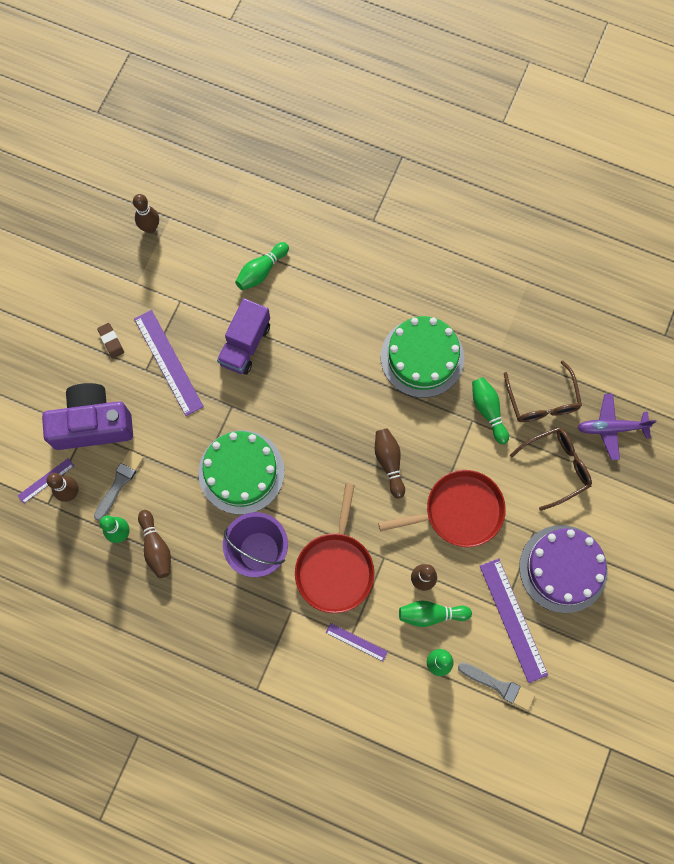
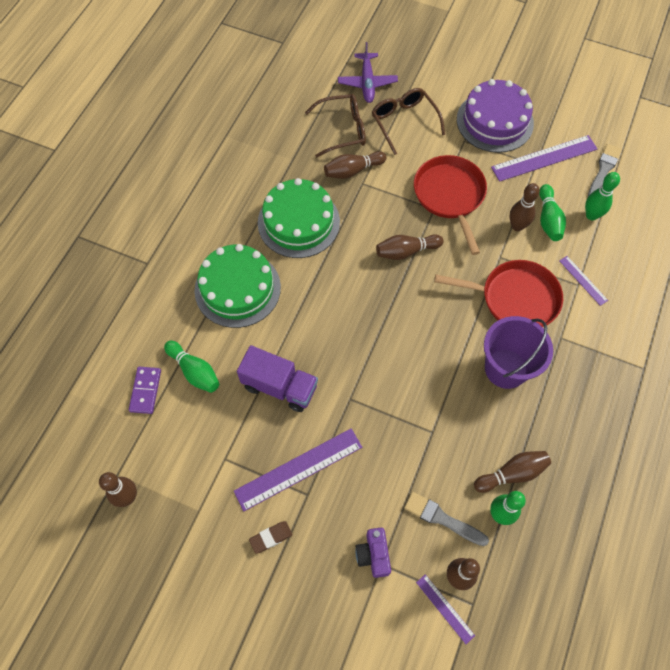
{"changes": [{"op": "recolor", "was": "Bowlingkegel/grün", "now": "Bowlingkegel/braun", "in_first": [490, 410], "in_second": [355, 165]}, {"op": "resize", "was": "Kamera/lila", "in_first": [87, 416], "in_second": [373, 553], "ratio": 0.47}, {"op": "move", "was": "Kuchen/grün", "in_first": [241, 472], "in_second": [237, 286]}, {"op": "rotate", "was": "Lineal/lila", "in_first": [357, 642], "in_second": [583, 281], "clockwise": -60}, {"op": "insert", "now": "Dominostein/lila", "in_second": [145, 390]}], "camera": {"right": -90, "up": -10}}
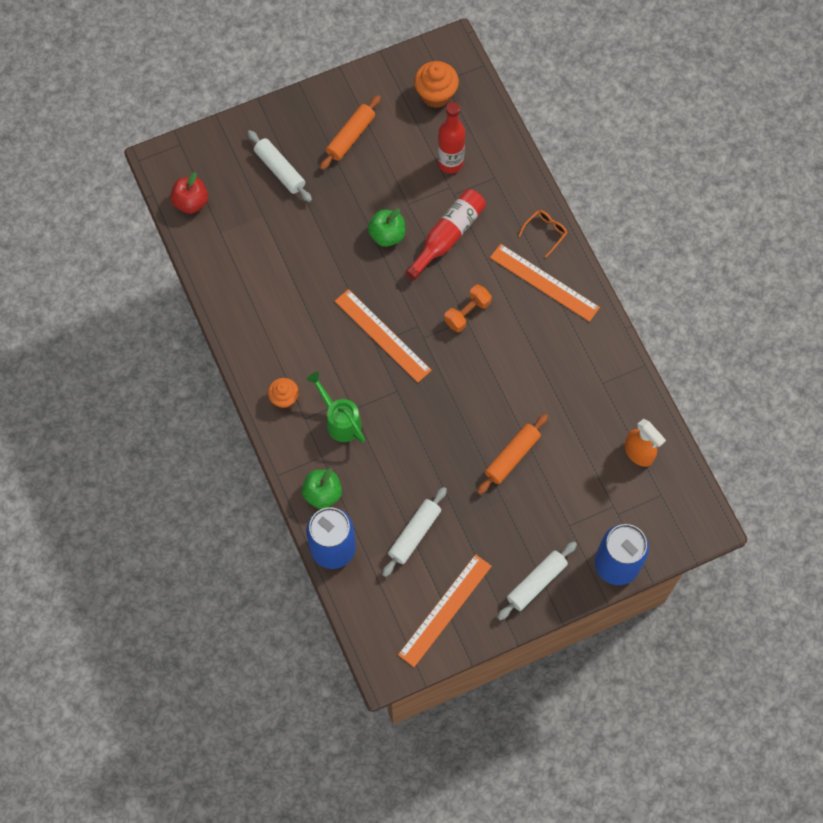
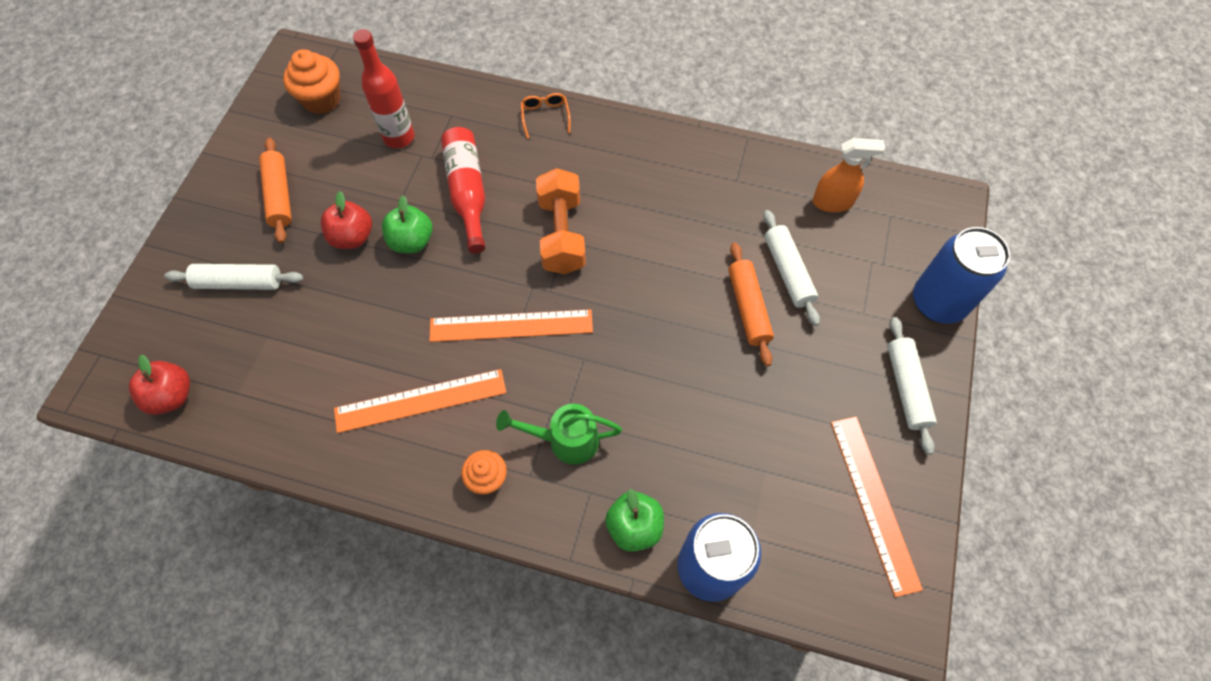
{"changes": [{"op": "move", "was": "Lineal/orange", "in_first": [545, 283], "in_second": [420, 401]}, {"op": "resize", "was": "Hantel/orange", "in_first": [468, 308], "in_second": [561, 221], "ratio": 1.56}, {"op": "move", "was": "Nudelholz/weiß", "in_first": [414, 532], "in_second": [791, 268]}, {"op": "insert", "now": "Apfel/rot", "in_second": [346, 220]}], "camera": {"right": -50, "up": -5}}
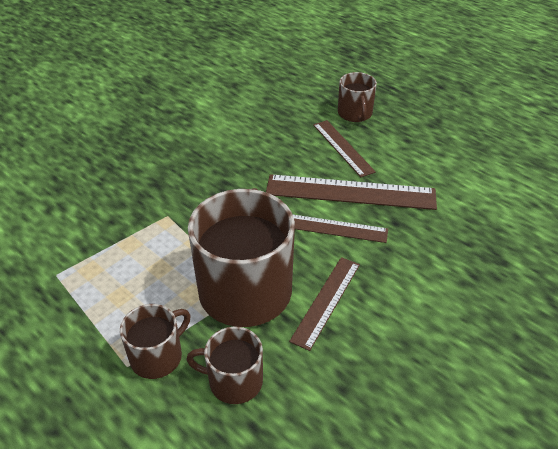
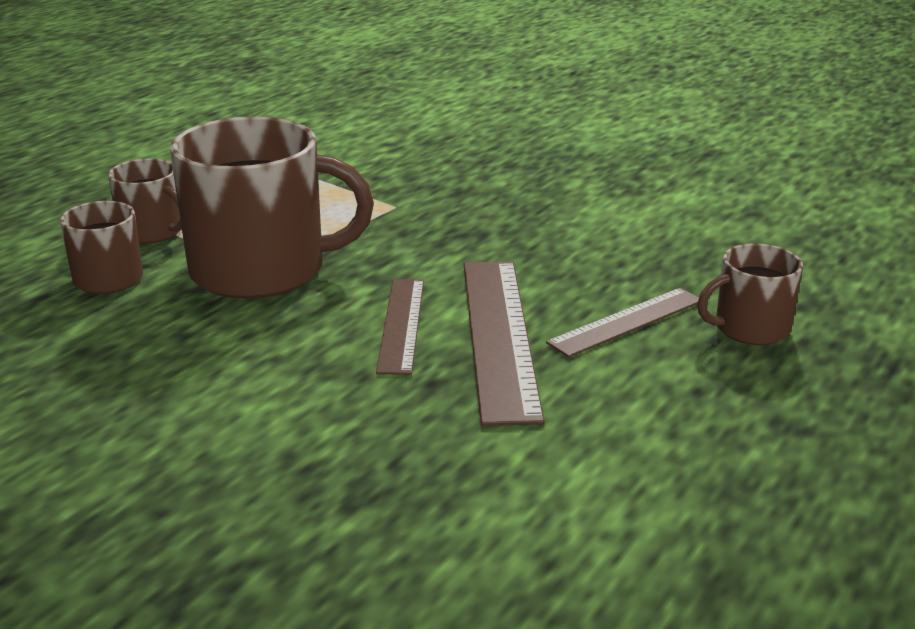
{"changes": [{"op": "delete", "was": "Lineal/braun", "in_first": [324, 304]}], "camera": {"right": 80, "up": -15}}
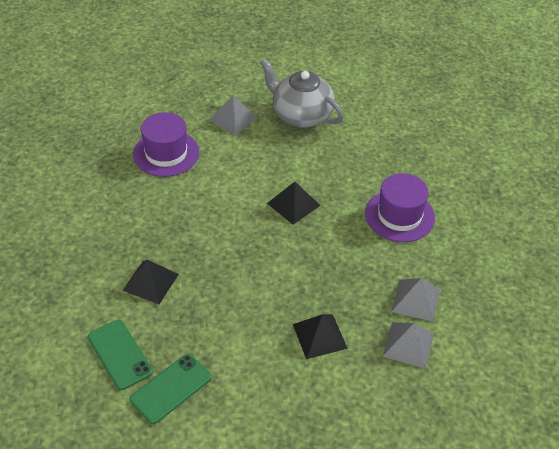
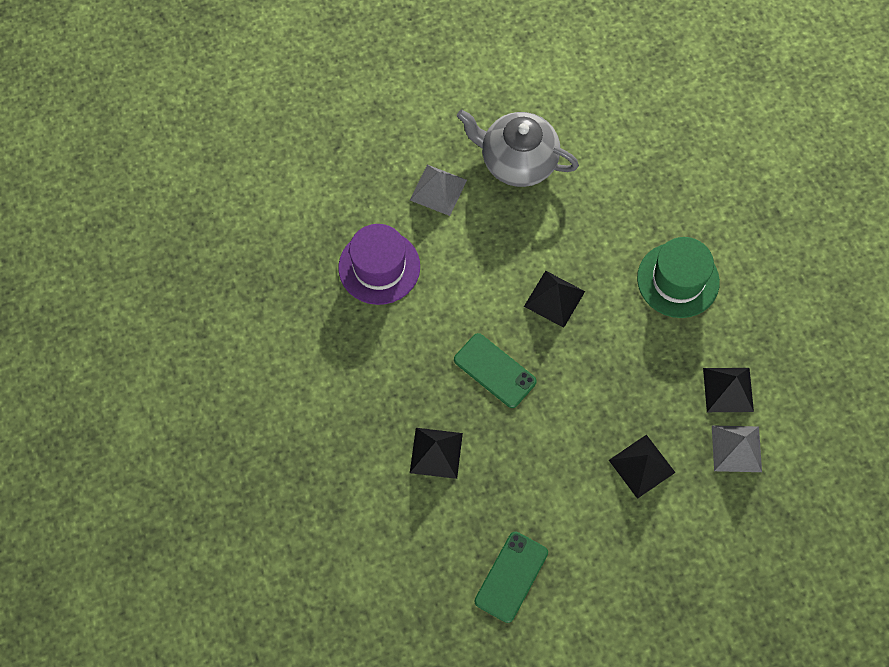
{"changes": [{"op": "recolor", "was": "Hut/lila", "now": "Hut/grün", "in_first": [400, 207], "in_second": [678, 277]}, {"op": "recolor", "was": "Pyramide/grau", "now": "Pyramide/schwarz", "in_first": [415, 300], "in_second": [728, 390]}, {"op": "move", "was": "Handy/grün", "in_first": [120, 355], "in_second": [495, 370]}], "camera": {"right": -15, "up": 20}}
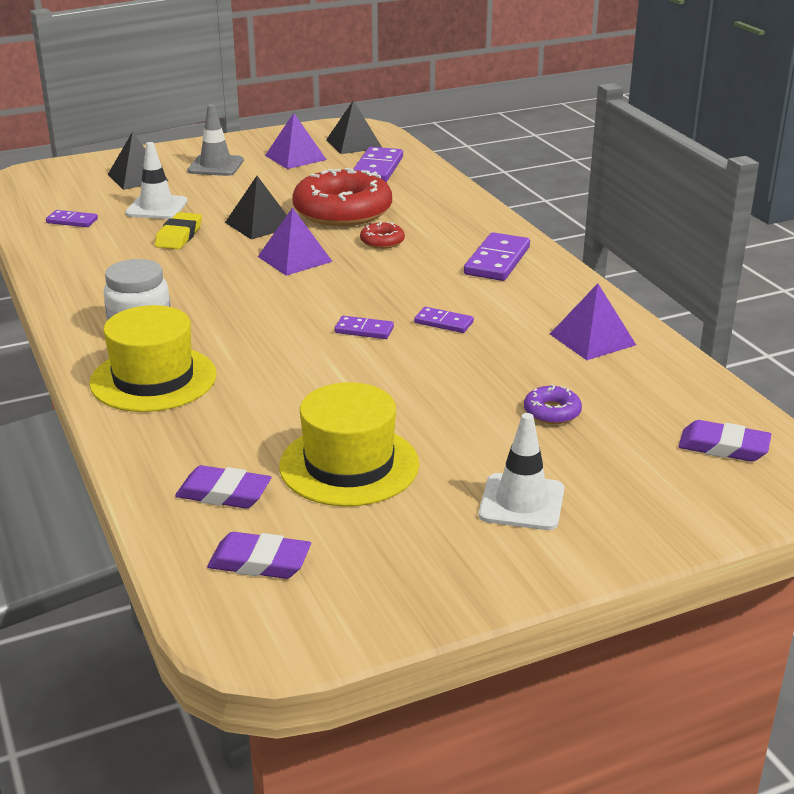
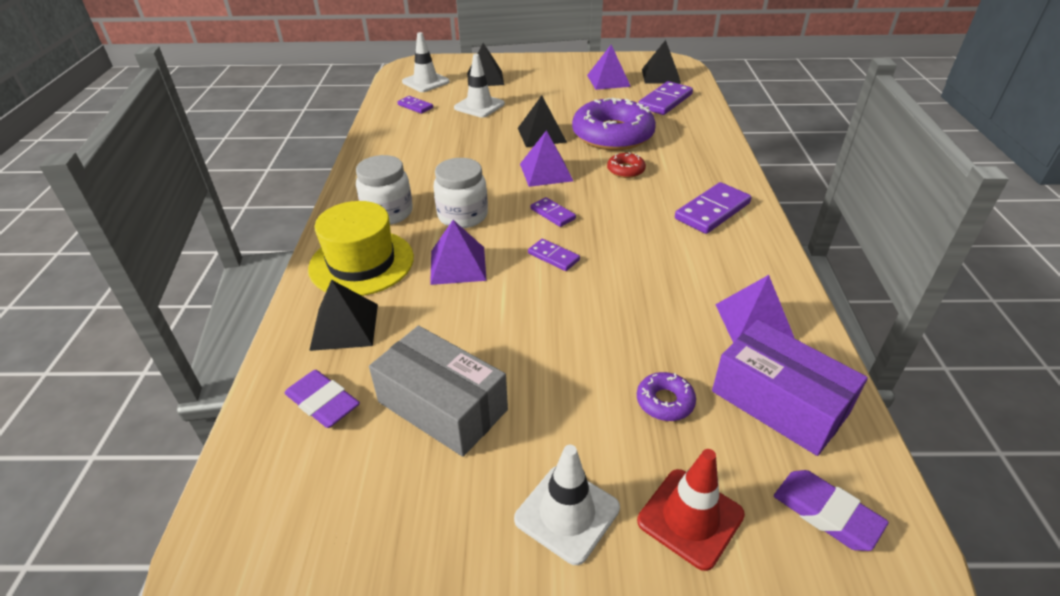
{"changes": [{"op": "delete", "was": "Leitkegel/grau", "in_first": [215, 140]}, {"op": "recolor", "was": "Donut/rot", "now": "Donut/lila", "in_first": [342, 197], "in_second": [614, 124]}, {"op": "delete", "was": "Radiergummi/gelb", "in_first": [178, 230]}, {"op": "move", "was": "Dominostein/lila", "in_first": [444, 320], "in_second": [553, 212]}, {"op": "replace", "was": "Hut/gelb", "now": "Schachtel/grau", "in_first": [349, 444], "in_second": [438, 391]}, {"op": "delete", "was": "Radiergummi/lila", "in_first": [259, 555]}, {"op": "insert", "now": "Leitkegel/weiß", "in_second": [426, 62]}, {"op": "insert", "now": "Einmachglas/weiß", "in_second": [460, 193]}, {"op": "insert", "now": "Pyramide/lila", "in_second": [458, 252]}, {"op": "insert", "now": "Pyramide/schwarz", "in_second": [343, 315]}, {"op": "insert", "now": "Schachtel/lila", "in_second": [790, 388]}, {"op": "insert", "now": "Leitkegel/rot", "in_second": [691, 510]}], "camera": {"right": 25, "up": 10}}
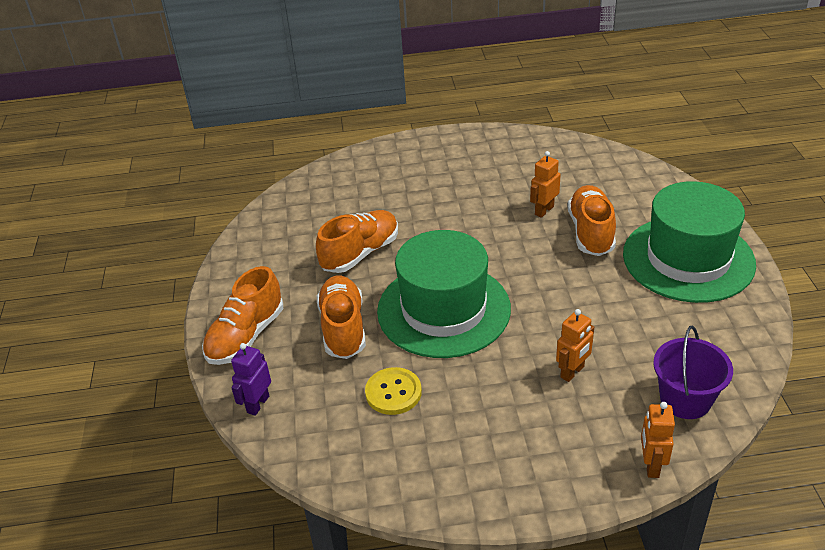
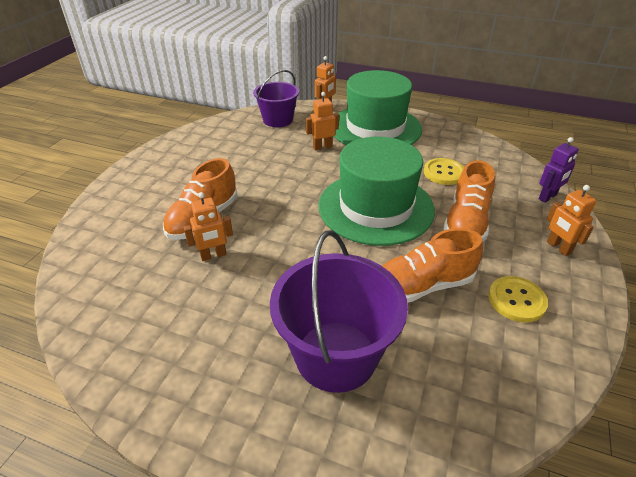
{"changes": [{"op": "move", "was": "Hut/grün", "in_first": [689, 242], "in_second": [378, 107]}, {"op": "replace", "was": "Schuh/orange", "now": "Roboter/orange", "in_first": [242, 315], "in_second": [571, 220]}, {"op": "insert", "now": "Eimer/lila", "in_second": [339, 311]}, {"op": "insert", "now": "Knopf/gelb", "in_second": [518, 299]}], "camera": {"right": -155, "up": 0}}
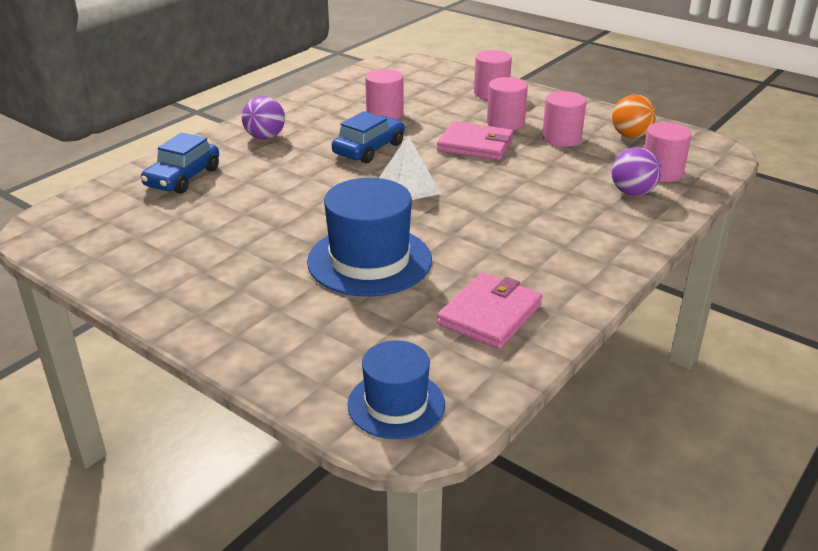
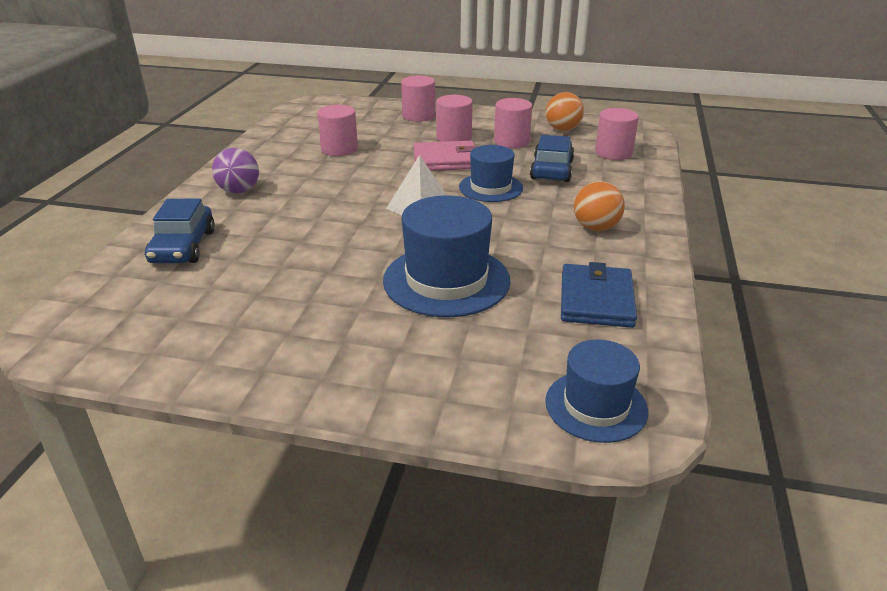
{"changes": [{"op": "move", "was": "Auto/blau", "in_first": [368, 137], "in_second": [552, 158]}, {"op": "delete", "was": "Ball/lila", "in_first": [636, 171]}, {"op": "recolor", "was": "Geldbörse/rosa", "now": "Geldbörse/blau", "in_first": [490, 311], "in_second": [599, 295]}, {"op": "insert", "now": "Hut/blau", "in_second": [491, 173]}, {"op": "insert", "now": "Ball/orange", "in_second": [599, 206]}], "camera": {"right": -25, "up": 0}}
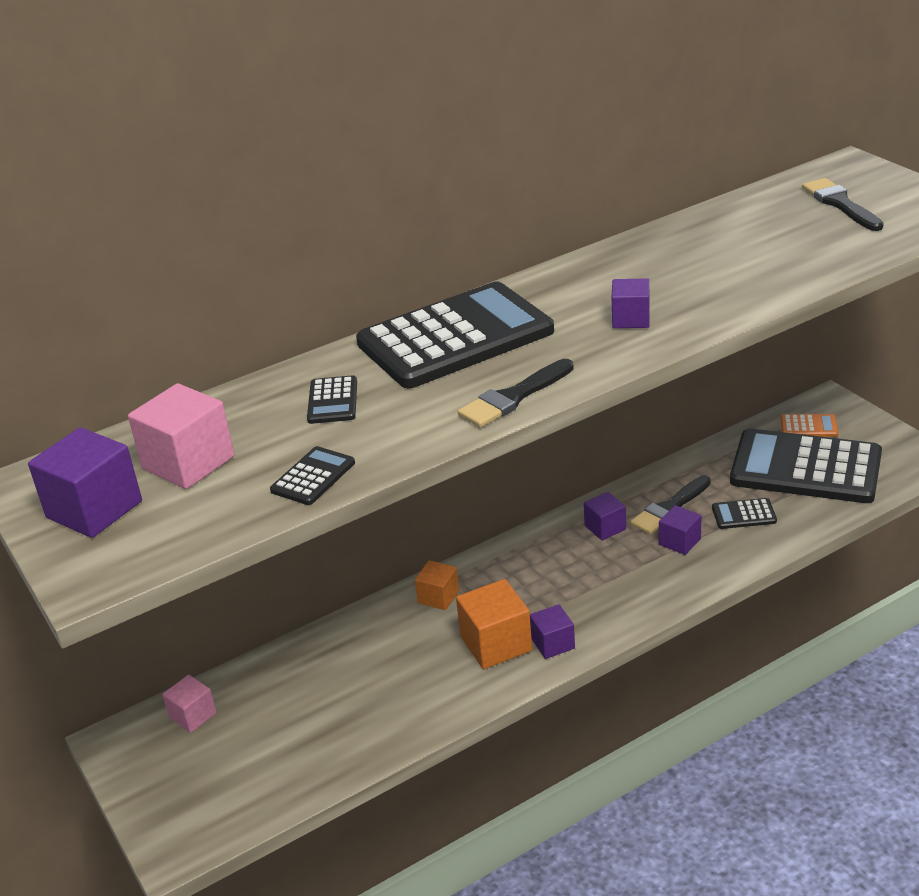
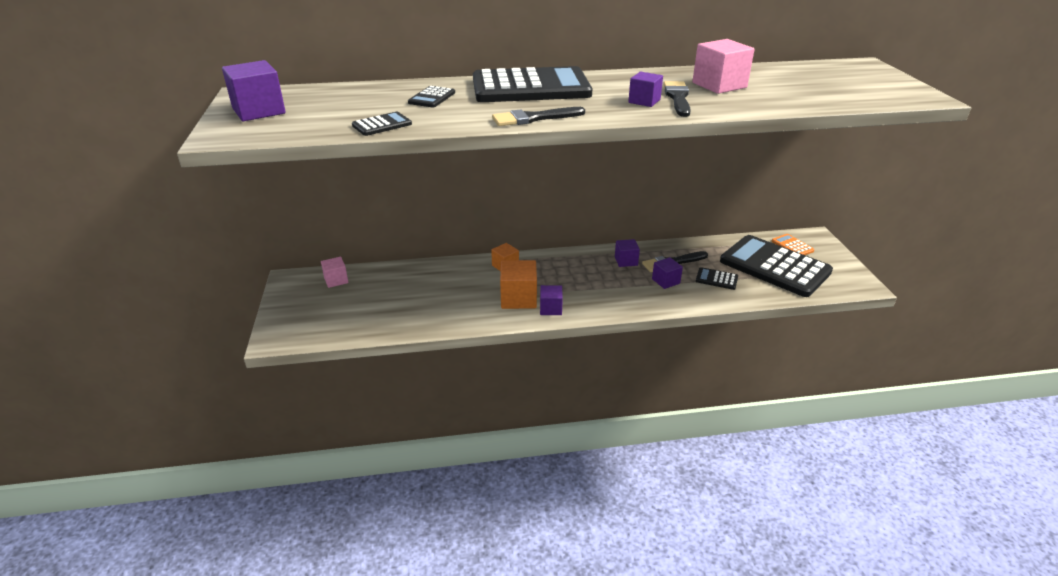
{"changes": [{"op": "move", "was": "Pinsel/schwarz", "in_first": [843, 204], "in_second": [677, 99]}, {"op": "move", "was": "Kubus/rosa", "in_first": [181, 436], "in_second": [723, 66]}, {"op": "rotate", "was": "Taschenrechner/orange", "in_first": [809, 425], "in_second": [792, 244], "clockwise": -150}], "camera": {"right": 20, "up": 0}}
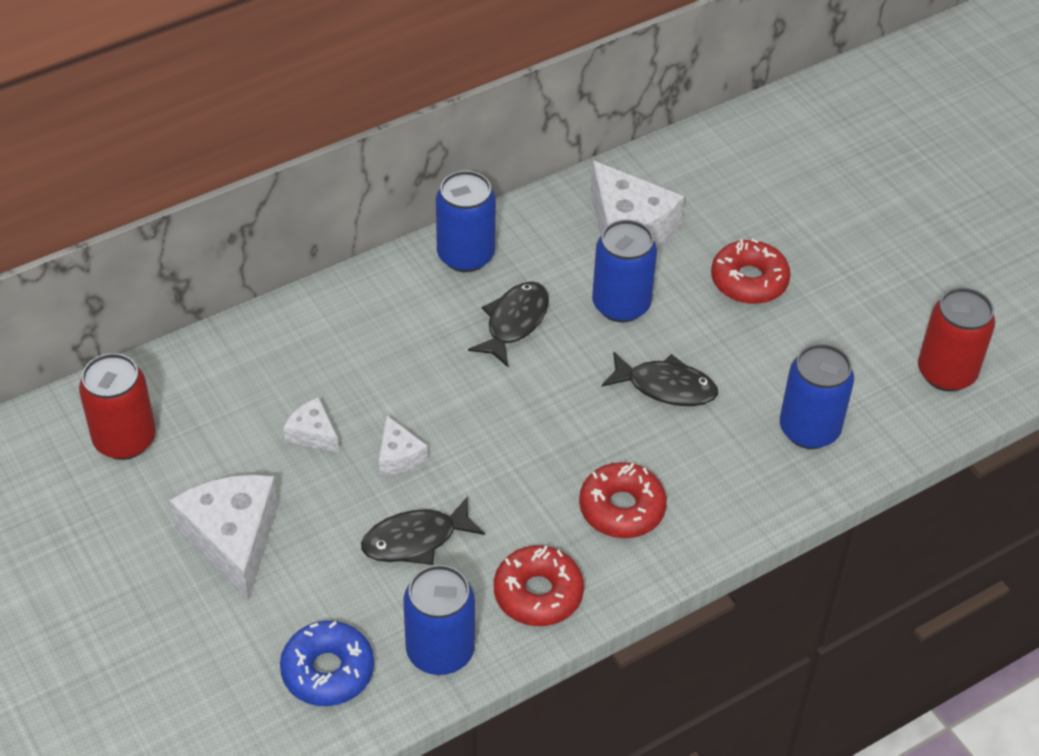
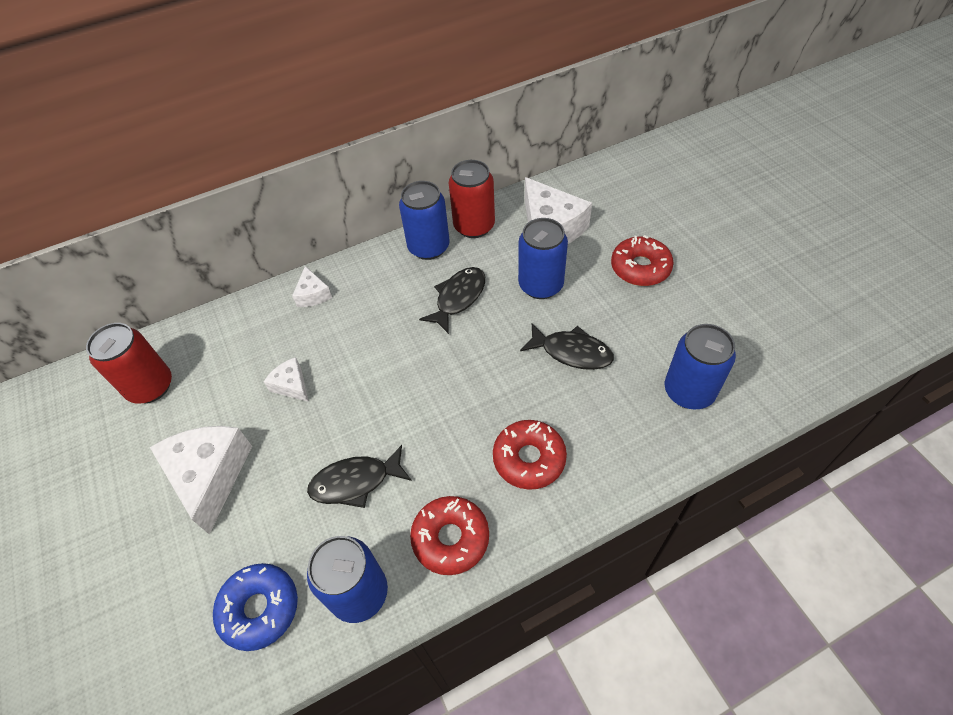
{"changes": [{"op": "move", "was": "Dose/rot", "in_first": [956, 339], "in_second": [472, 199]}, {"op": "move", "was": "Käse/weiß", "in_first": [403, 445], "in_second": [312, 286]}], "camera": {"right": 10, "up": 5}}
